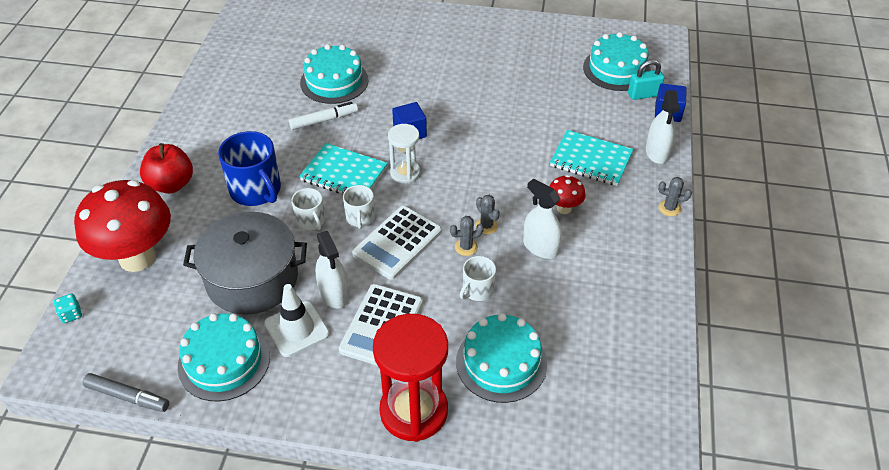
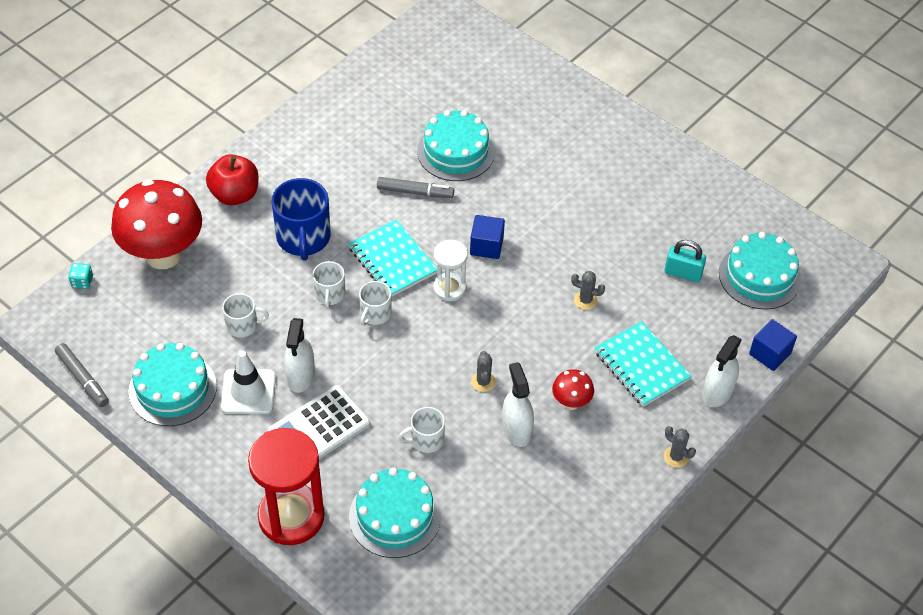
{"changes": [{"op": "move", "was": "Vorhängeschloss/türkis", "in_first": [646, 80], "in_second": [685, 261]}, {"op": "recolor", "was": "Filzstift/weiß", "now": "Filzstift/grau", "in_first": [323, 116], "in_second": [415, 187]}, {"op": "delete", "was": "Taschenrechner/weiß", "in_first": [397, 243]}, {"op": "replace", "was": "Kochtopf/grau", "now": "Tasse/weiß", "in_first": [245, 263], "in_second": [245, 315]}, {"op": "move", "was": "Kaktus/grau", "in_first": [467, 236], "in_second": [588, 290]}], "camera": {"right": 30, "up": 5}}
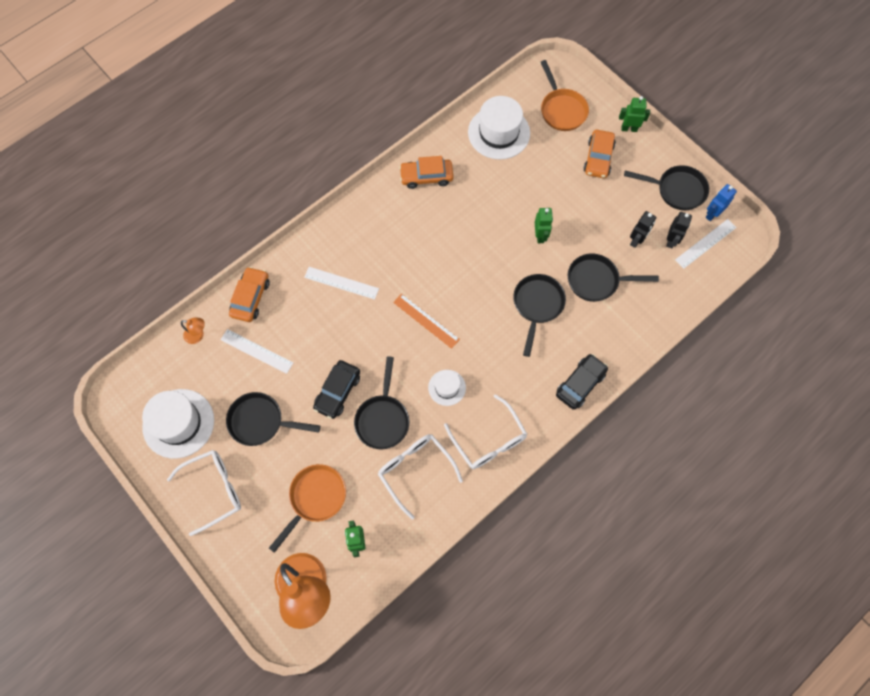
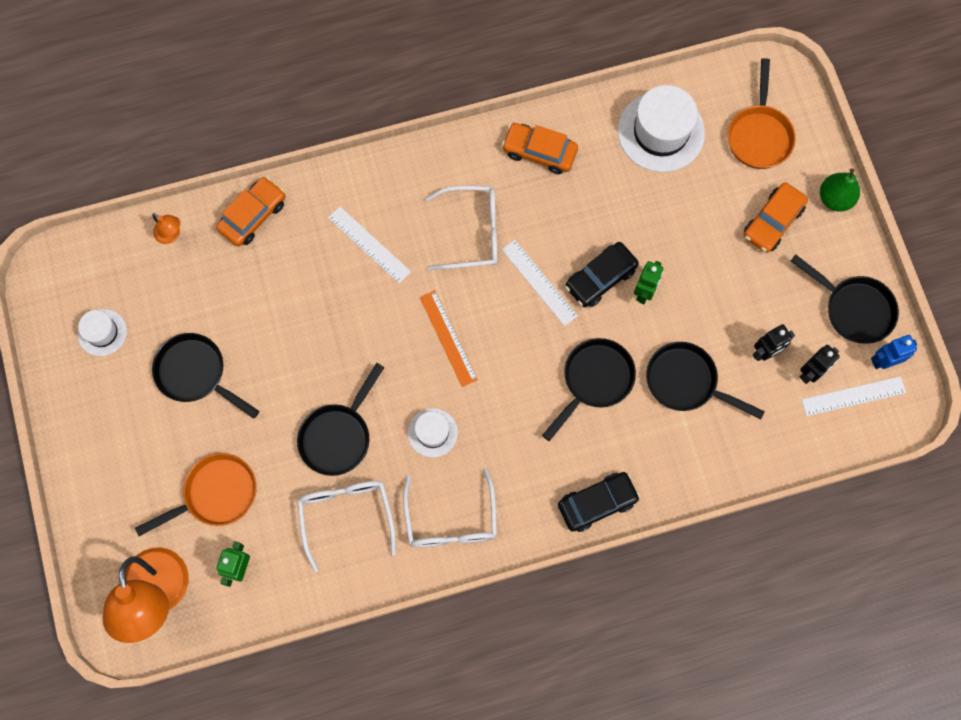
{"changes": [{"op": "replace", "was": "Roboter/grün", "now": "Birne/grün", "in_first": [634, 114], "in_second": [840, 189]}, {"op": "move", "was": "Lineal/weiß", "in_first": [257, 351], "in_second": [540, 283]}, {"op": "move", "was": "Auto/schwarz", "in_first": [336, 389], "in_second": [602, 274]}, {"op": "resize", "was": "Hut/weiß", "in_first": [178, 424], "in_second": [102, 332], "ratio": 0.54}, {"op": "move", "was": "Brille/weiß", "in_first": [204, 493], "in_second": [461, 228]}], "camera": {"right": 25, "up": 5}}
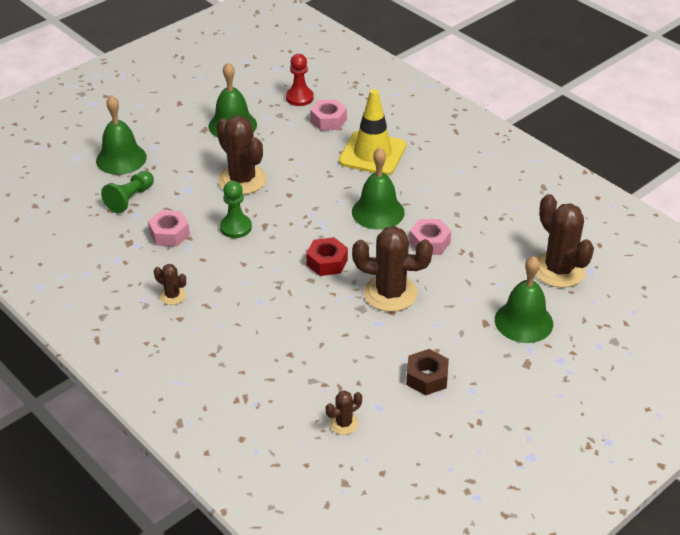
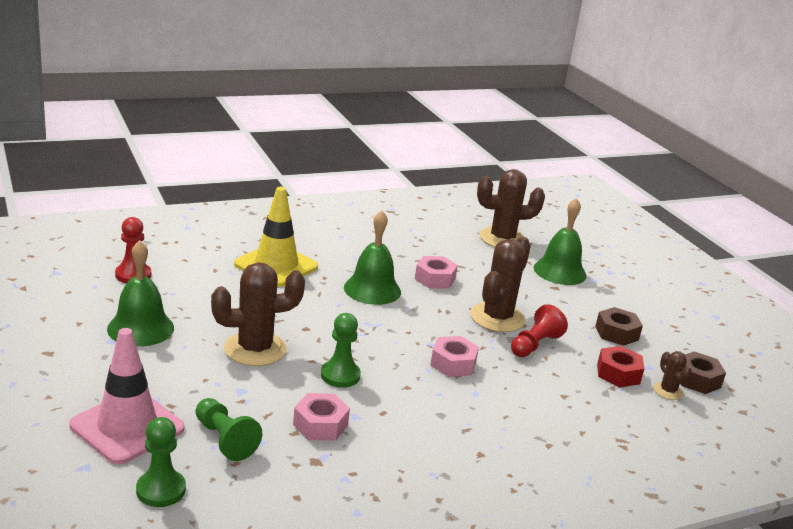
{"changes": [{"op": "replace", "was": "Glocke/grün", "now": "Leitkegel/rosa", "in_first": [121, 135], "in_second": [127, 396]}, {"op": "move", "was": "Sechskantmutter/rosa", "in_first": [328, 115], "in_second": [454, 356]}, {"op": "move", "was": "Sechskantmutter/rot", "in_first": [327, 256], "in_second": [621, 366]}, {"op": "delete", "was": "Kaktus/braun", "in_first": [170, 284]}, {"op": "insert", "now": "Bauer/rot", "in_second": [539, 330]}, {"op": "insert", "now": "Sechskantmutter/braun", "in_second": [703, 372]}, {"op": "insert", "now": "Bauer/grün", "in_second": [161, 462]}], "camera": {"right": -75, "up": -15}}
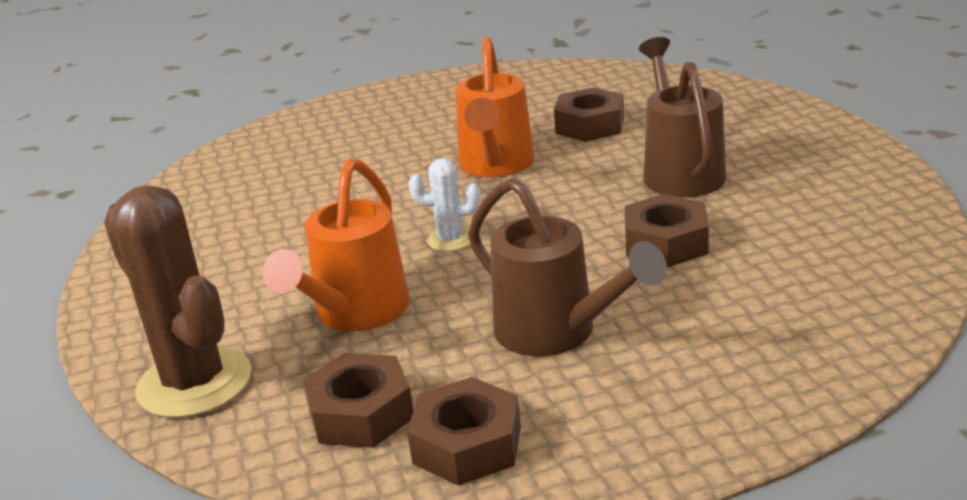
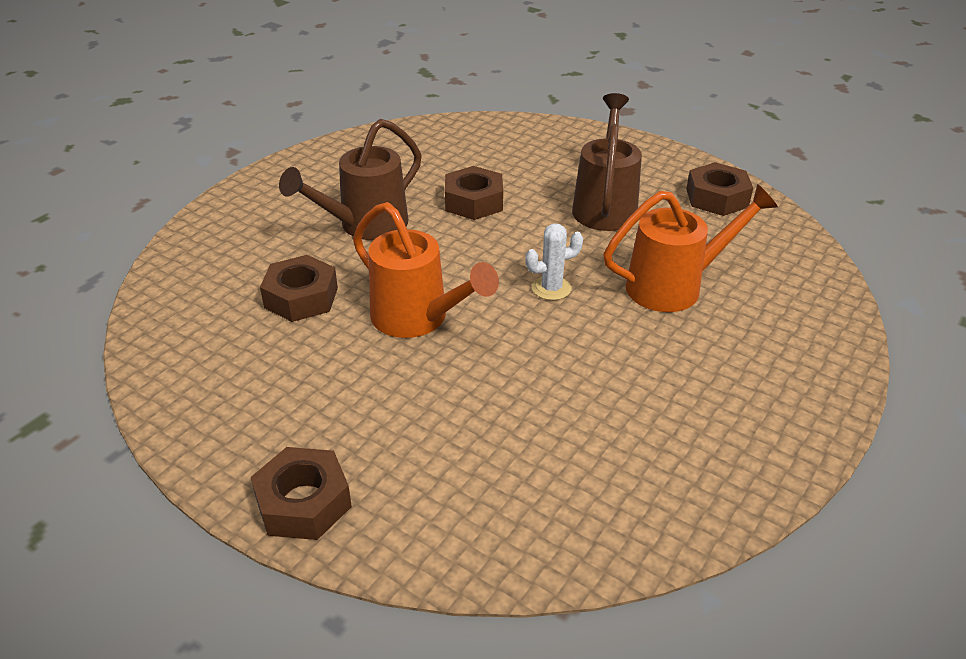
{"changes": [{"op": "rotate", "was": "Gießkanne/orange", "in_first": [495, 107], "in_second": [426, 270], "clockwise": 75}, {"op": "rotate", "was": "Kaktus/weiß", "in_first": [444, 205], "in_second": [554, 262], "clockwise": -75}, {"op": "delete", "was": "Kaktus/braun", "in_first": [178, 301]}, {"op": "move", "was": "Sechskantmutter/braun", "in_first": [358, 400], "in_second": [301, 493]}], "camera": {"right": -130, "up": 10}}
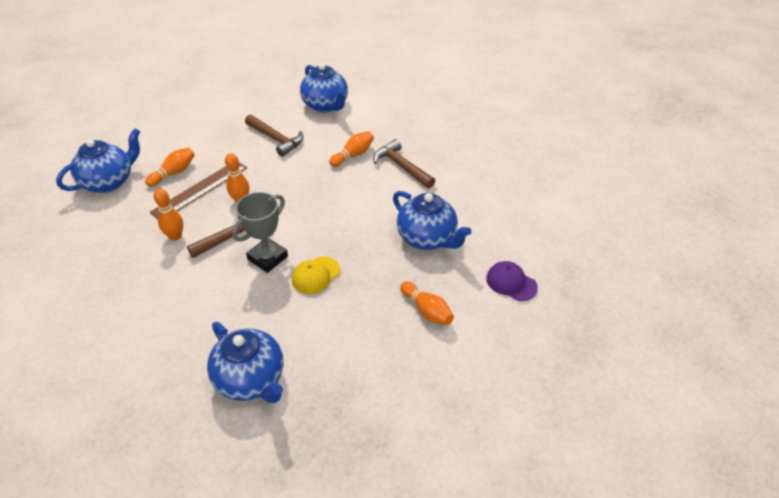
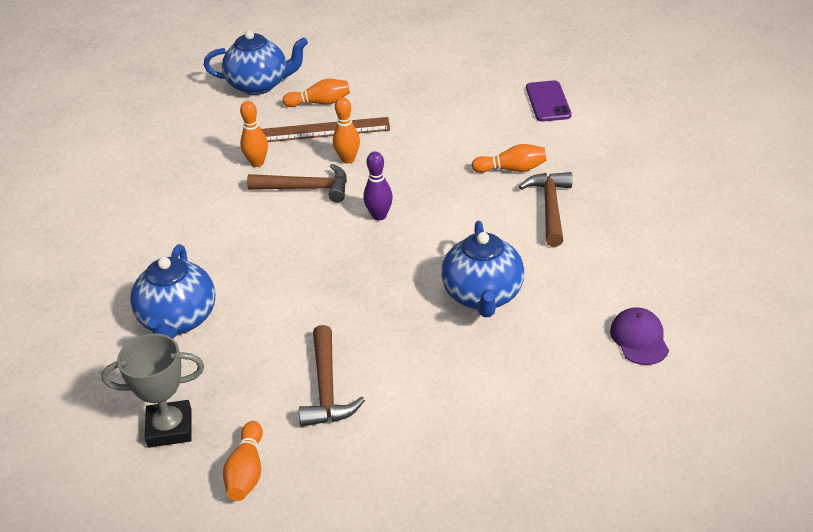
{"changes": [{"op": "replace", "was": "Teekanne/blau", "now": "Handy/lila", "in_first": [324, 88], "in_second": [549, 101]}, {"op": "move", "was": "Hammer/braun", "in_first": [274, 135], "in_second": [332, 376]}, {"op": "move", "was": "Pokal/grau", "in_first": [260, 232], "in_second": [152, 390]}, {"op": "delete", "was": "Kappe/gelb", "in_first": [316, 275]}, {"op": "move", "was": "Kappe/lila", "in_first": [512, 281], "in_second": [639, 336]}, {"op": "move", "was": "Bowlingkegel/orange", "in_first": [427, 303], "in_second": [243, 461]}, {"op": "insert", "now": "Bowlingkegel/lila", "in_second": [378, 186]}], "camera": {"right": 45, "up": -5}}
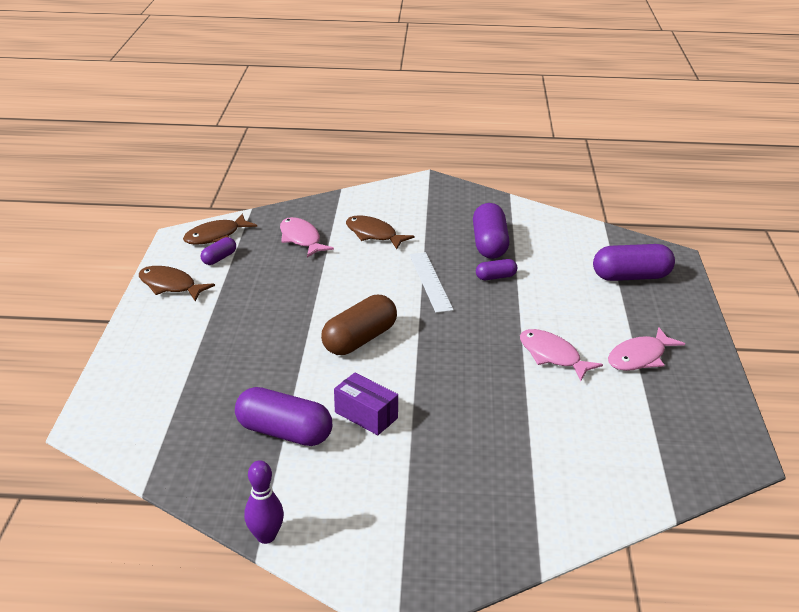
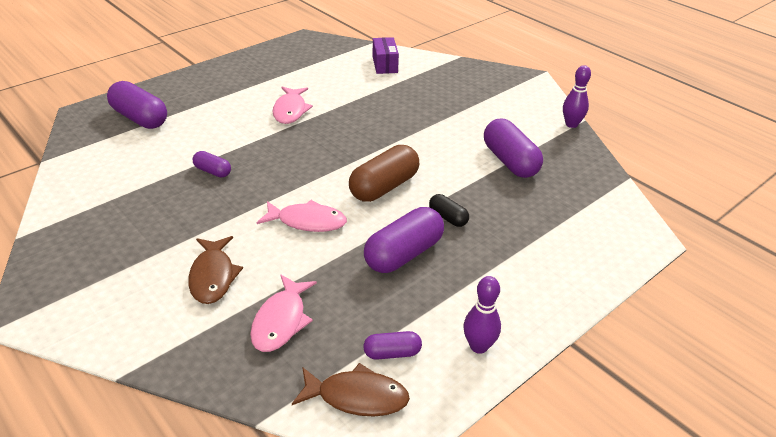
{"changes": [{"op": "move", "was": "Kapsel/lila", "in_first": [491, 231], "in_second": [404, 240]}, {"op": "delete", "was": "Lineal/weiß", "in_first": [431, 282]}, {"op": "replace", "was": "Fisch/braun", "now": "Bowlingkegel/lila", "in_first": [177, 283], "in_second": [482, 315]}, {"op": "rotate", "was": "Kapsel/braun", "in_first": [359, 325], "in_second": [384, 173], "clockwise": -45}, {"op": "move", "was": "Fisch/rosa", "in_first": [646, 349], "in_second": [302, 216]}, {"op": "move", "was": "Schachtel/lila", "in_first": [366, 404], "in_second": [386, 55]}, {"op": "insert", "now": "Kapsel/schwarz", "in_second": [449, 210]}], "camera": {"right": -135, "up": 5}}
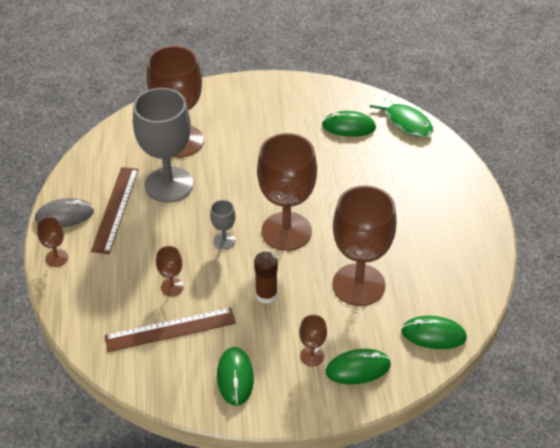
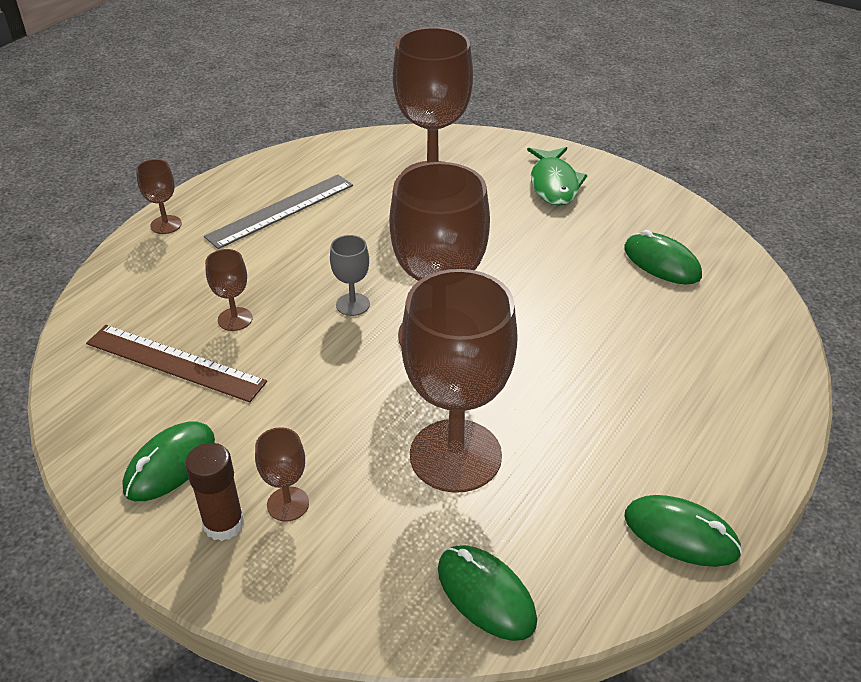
{"changes": [{"op": "delete", "was": "Kelch/grau", "in_first": [163, 145]}, {"op": "move", "was": "Fisch/grün", "in_first": [401, 115], "in_second": [557, 176]}, {"op": "recolor", "was": "Lineal/braun", "now": "Lineal/grau", "in_first": [115, 210], "in_second": [278, 211]}, {"op": "delete", "was": "Computermaus/grau", "in_first": [64, 212]}, {"op": "move", "was": "Klebestift/braun", "in_first": [266, 278], "in_second": [214, 492]}, {"op": "move", "was": "Computermaus/grün", "in_first": [358, 366], "in_second": [683, 531]}], "camera": {"right": 40, "up": -5}}
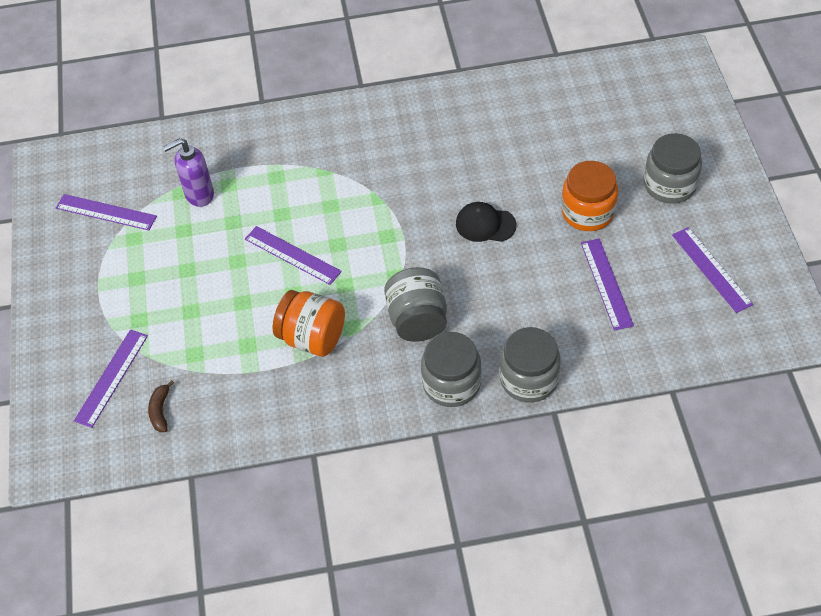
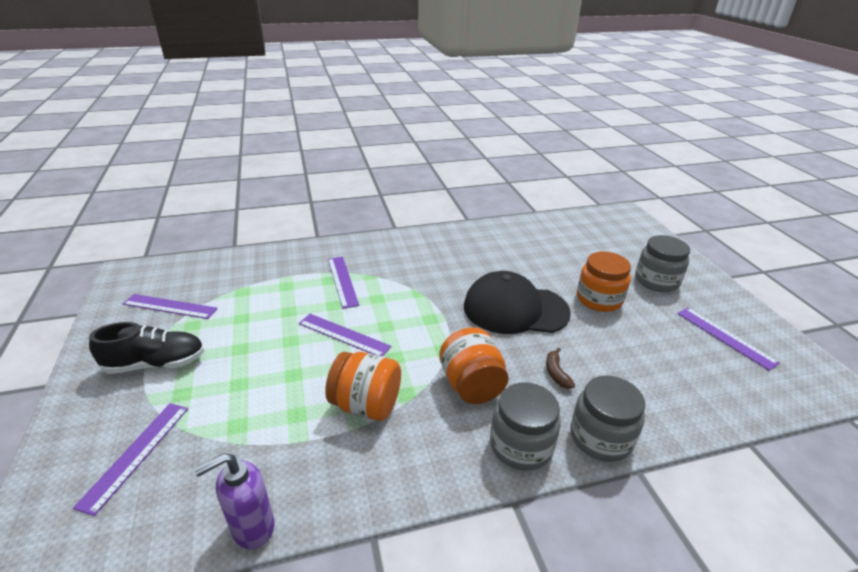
{"changes": [{"op": "move", "was": "Seifenspender/lila", "in_first": [188, 172], "in_second": [234, 501]}, {"op": "resize", "was": "Kappe/schwarz", "in_first": [486, 222], "in_second": [517, 302], "ratio": 1.97}, {"op": "move", "was": "Lineal/lila", "in_first": [607, 285], "in_second": [343, 283]}, {"op": "recolor", "was": "Einmachglas/grau", "now": "Einmachglas/orange", "in_first": [415, 304], "in_second": [474, 365]}, {"op": "move", "was": "Banane/braun", "in_first": [161, 406], "in_second": [560, 368]}, {"op": "insert", "now": "Schuh/schwarz", "in_second": [146, 348]}], "camera": {"right": -10, "up": -20}}
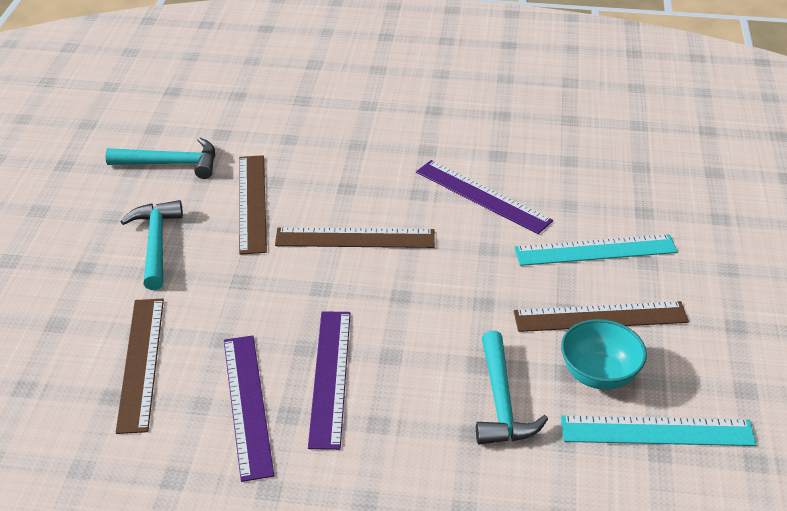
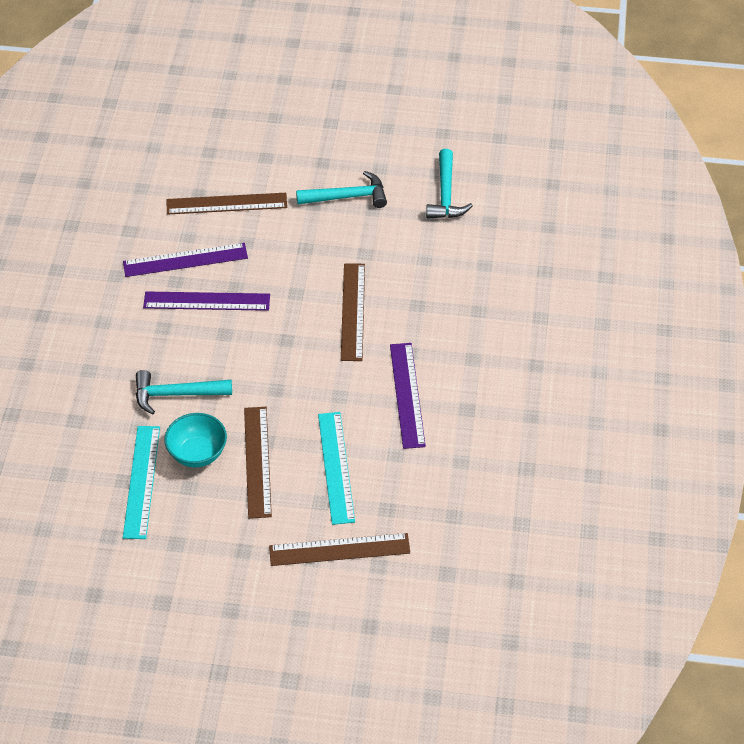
{"changes": [{"op": "move", "was": "Lineal/braun", "in_first": [253, 205], "in_second": [339, 549]}, {"op": "rotate", "was": "Lineal/lila", "in_first": [484, 197], "in_second": [408, 396], "clockwise": -45}], "camera": {"right": 90, "up": 10}}
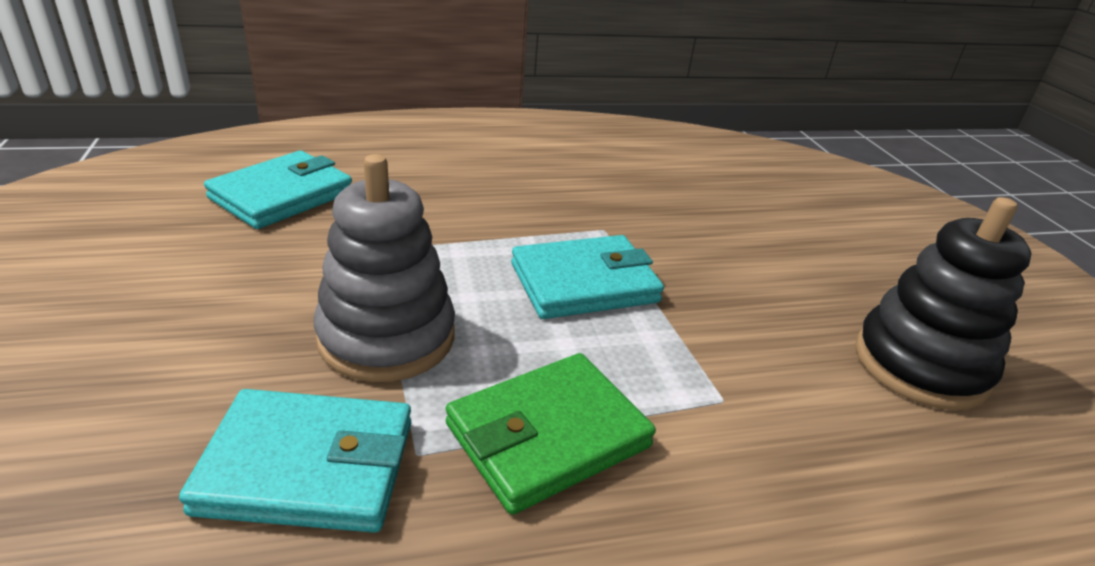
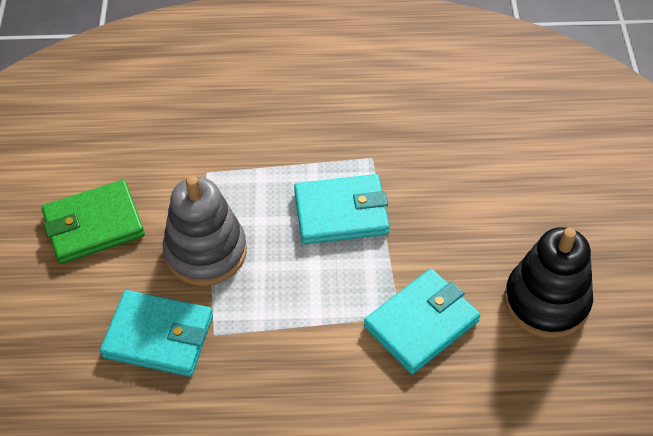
{"changes": [{"op": "move", "was": "Geldbörse/türkis", "in_first": [278, 190], "in_second": [422, 321]}, {"op": "move", "was": "Geldbörse/grün", "in_first": [551, 434], "in_second": [93, 222]}], "camera": {"right": 15, "up": 20}}
